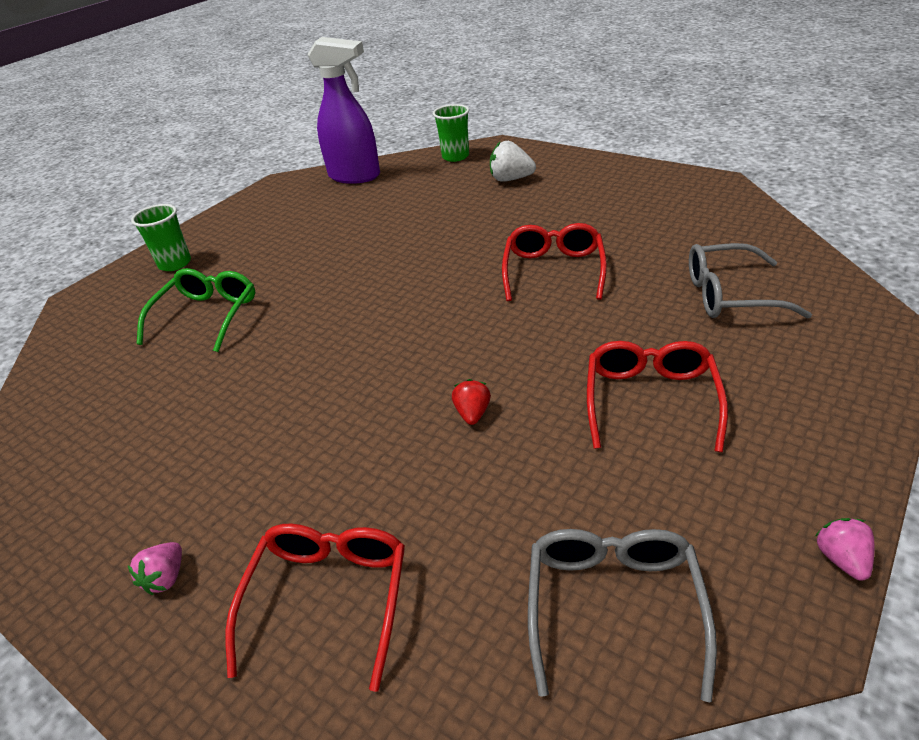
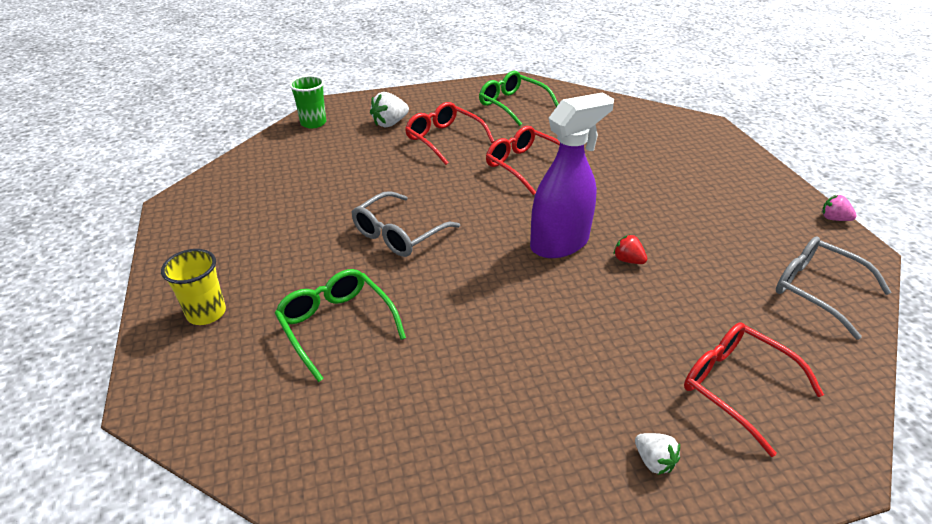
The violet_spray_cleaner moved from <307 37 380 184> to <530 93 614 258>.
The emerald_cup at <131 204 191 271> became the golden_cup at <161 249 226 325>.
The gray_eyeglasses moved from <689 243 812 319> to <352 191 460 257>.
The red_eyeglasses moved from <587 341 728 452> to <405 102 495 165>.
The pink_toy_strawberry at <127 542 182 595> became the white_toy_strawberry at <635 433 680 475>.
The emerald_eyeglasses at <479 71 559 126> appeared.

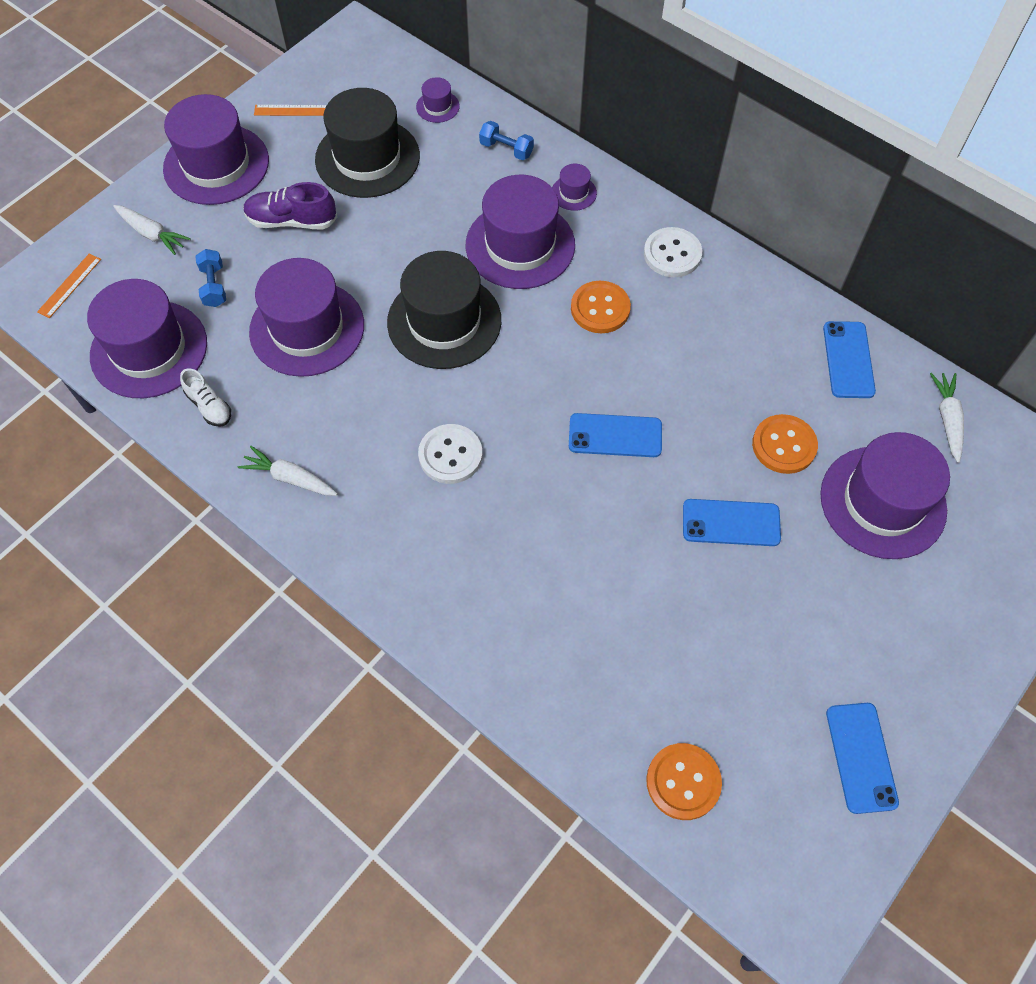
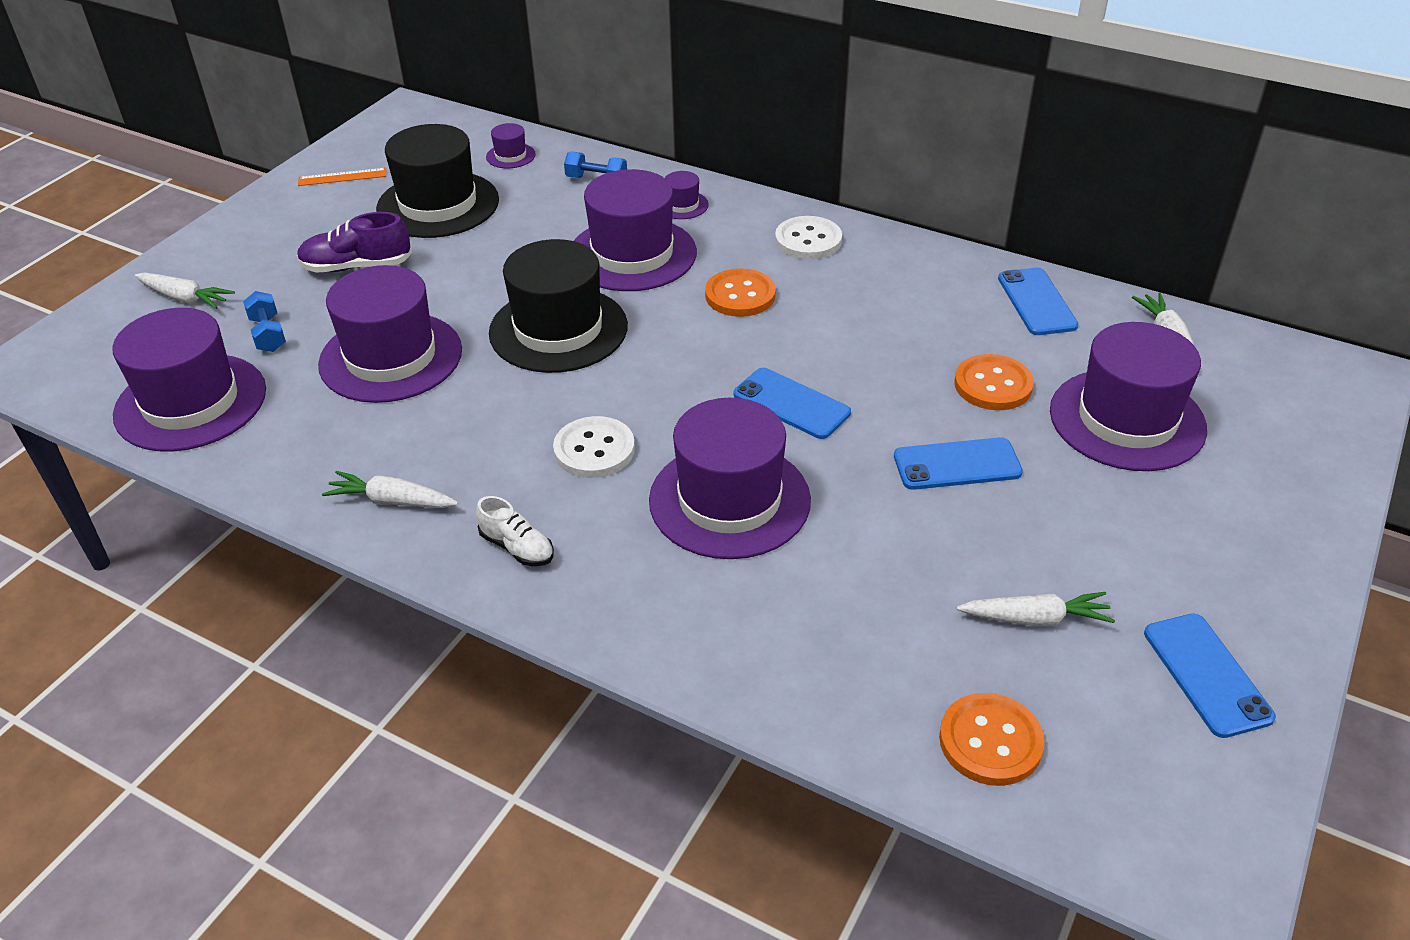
The violet_tall_hat moved from <163 94 269 205> to <649 398 811 559>.
The orange_straightedge at <37 254 101 318> disappeared.
The white_sneaker moved from <180 368 231 427> to <476 496 554 566>.
The blue_phone at <569 413 662 457> turned 45 degrees clockwise.
The white_carrot at <957 592 1115 626> appeared.

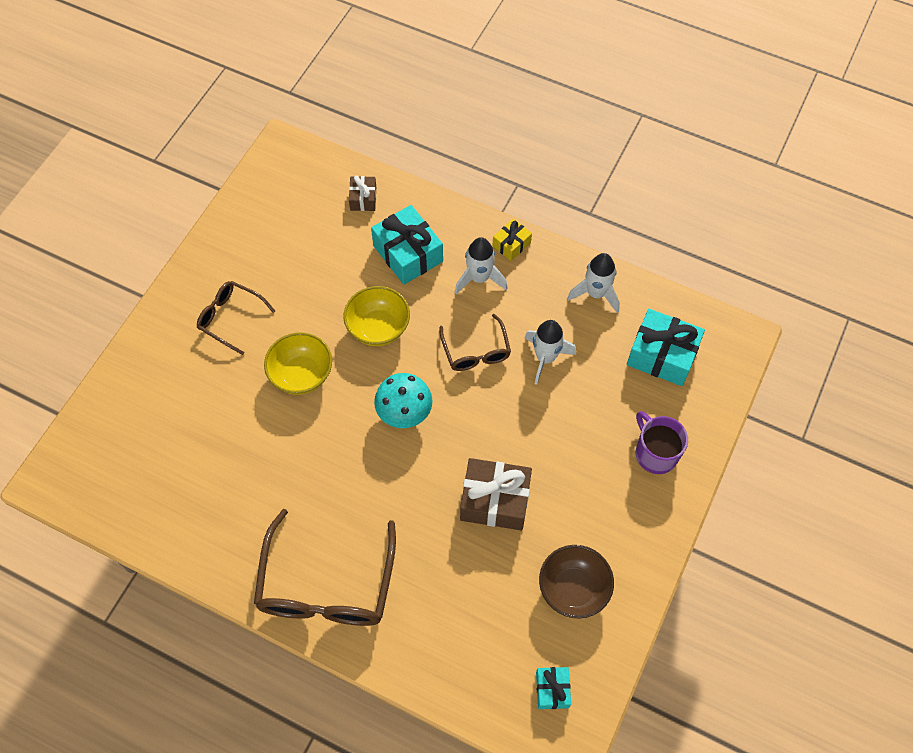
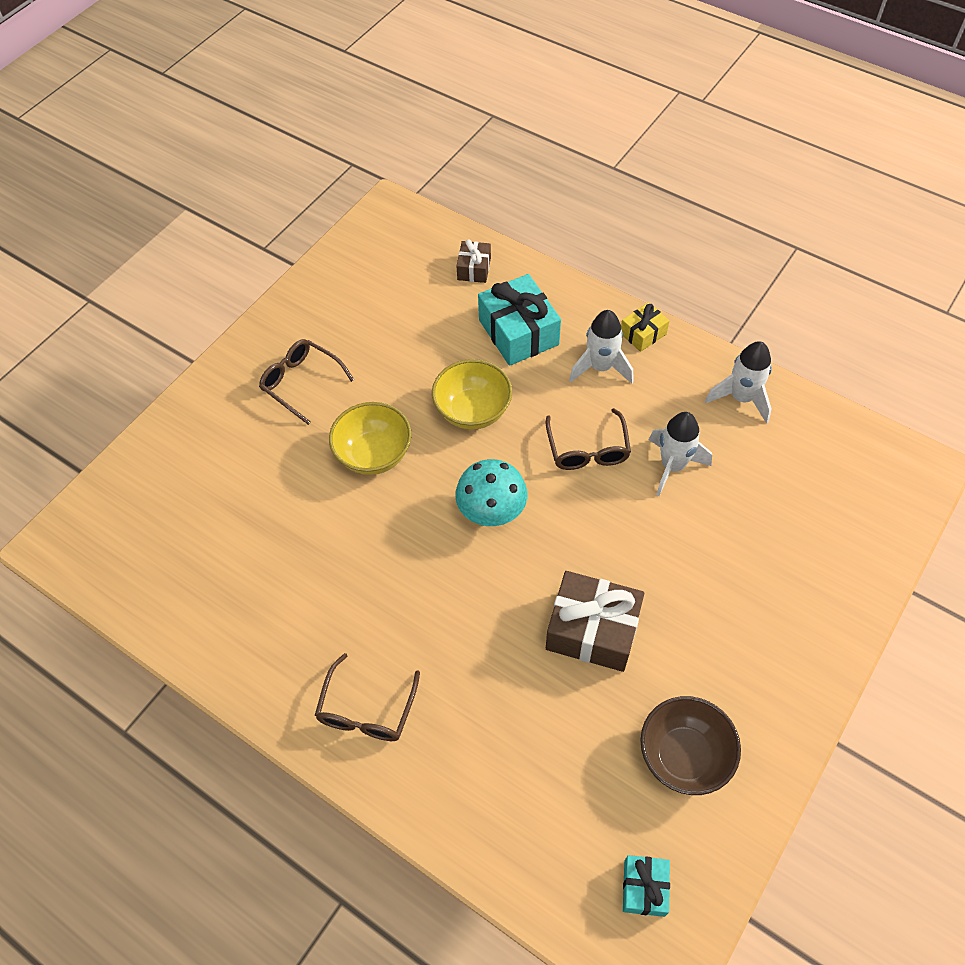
The teal_present at <627 309 705 386> disappeared.
The violet_coffee_mug at <636 411 688 474> disappeared.
The russet_eyeglasses at <254 509 396 626> changed to 0.55 times the size.

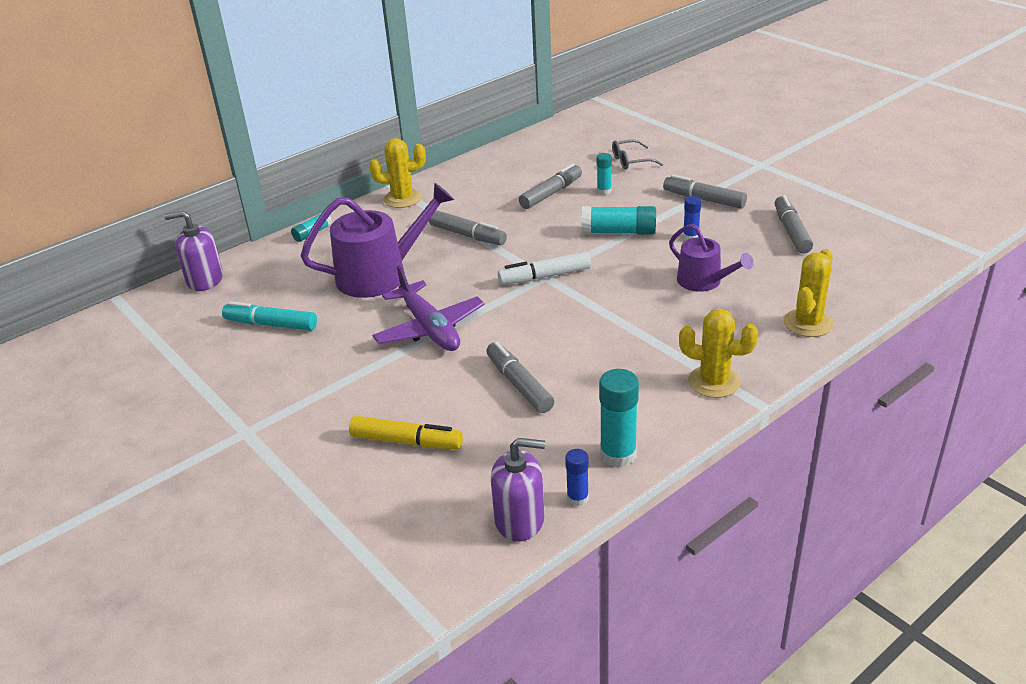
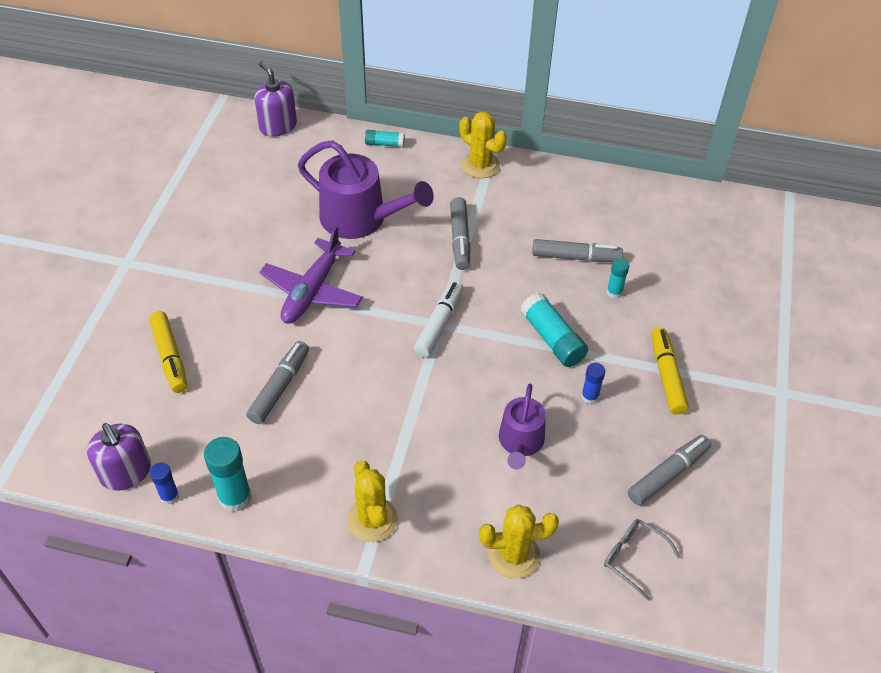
The gray_eyeglasses moved from <612 139 663 170> to <604 519 680 601>.
The gray_marker at <663 175 747 209> became the golden_marker at <651 328 689 415>.
The white_marker at <498 252 591 285> turned 75 degrees clockwise.
The teal_marker at <222 301 317 331> disappeared.

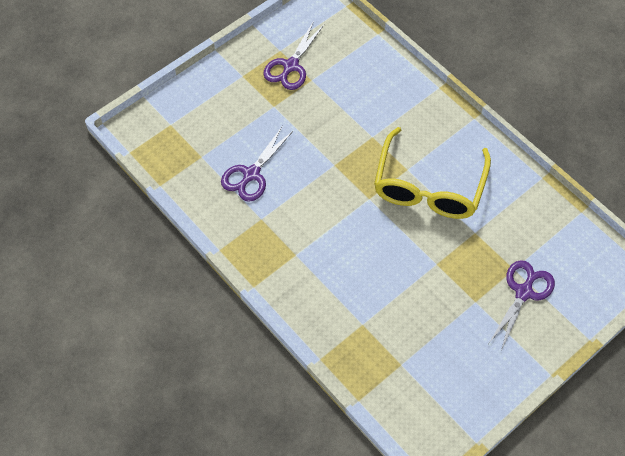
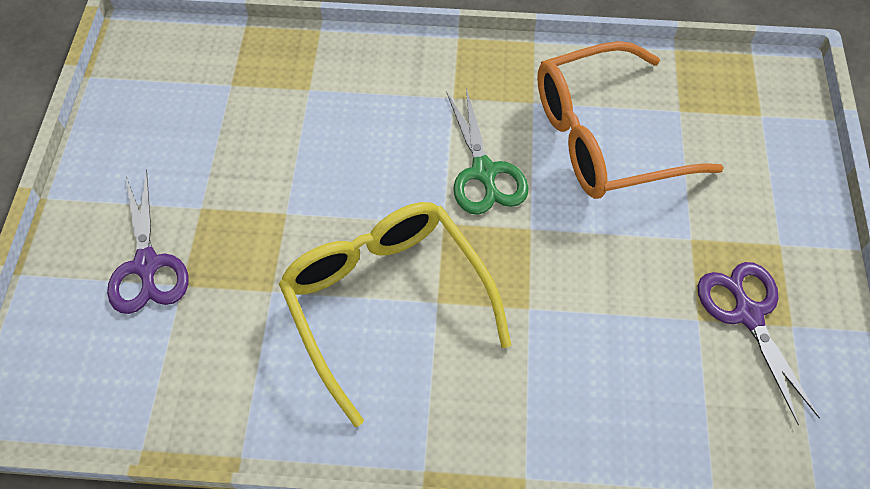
The violet_scissors at <221 126 293 202> was replaced by the orange_eyeglasses at <537 41 724 199>.
The emerald_scissors at <447 88 529 215> appeared.

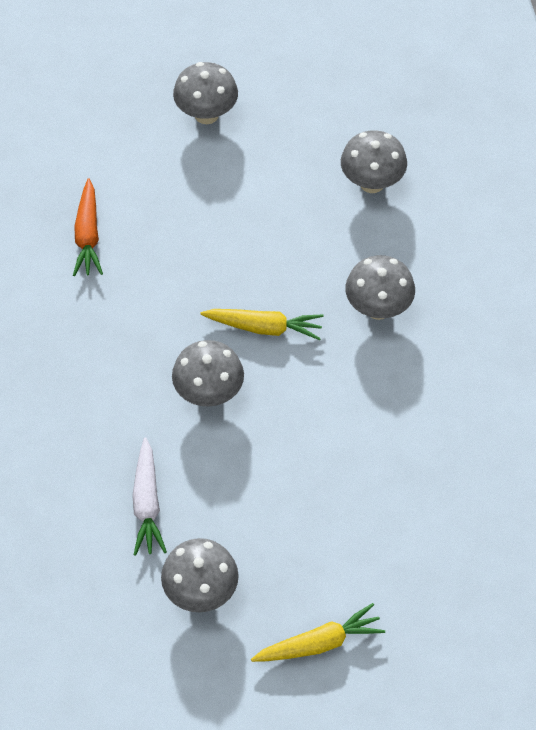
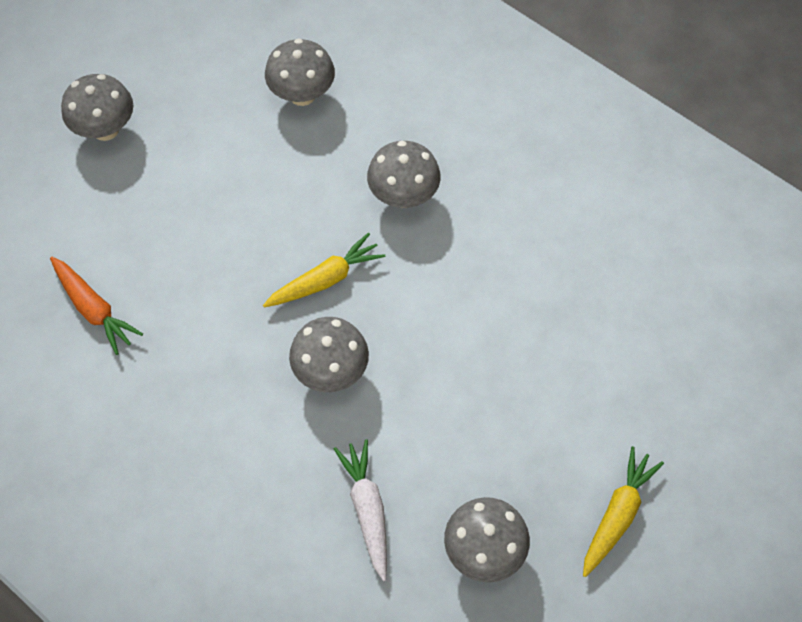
The white_carrot at <132 437 167 556> turned 150 degrees counterclockwise.

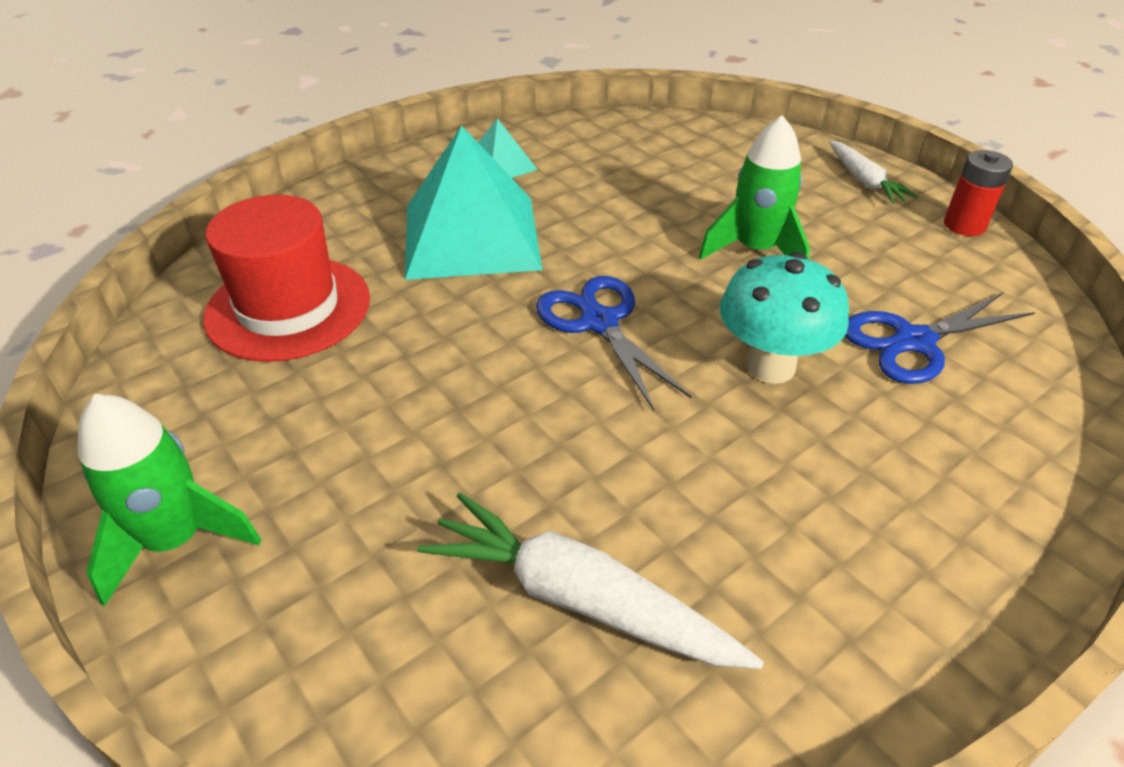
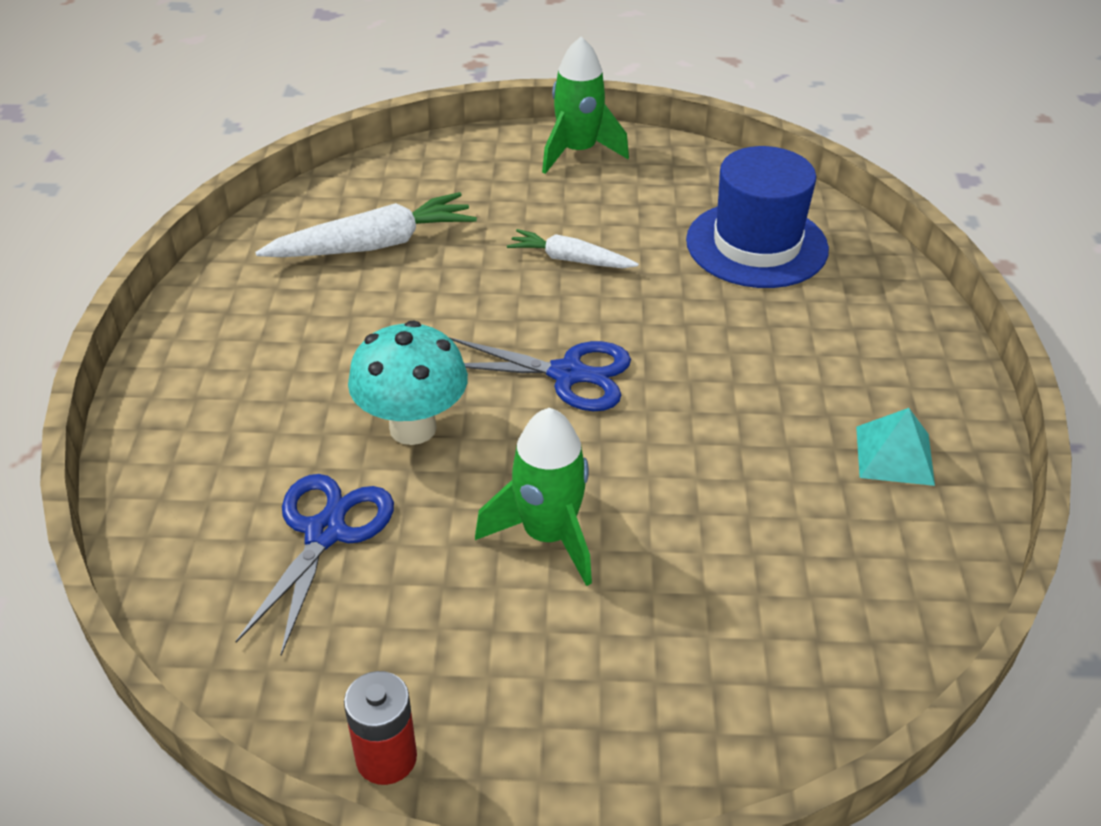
The teal_pyramid_shape at <405 125 543 280> disappeared.
The white_carrot moved from <829 141 918 204> to <507 229 639 268>.
The red_tall_hat at <203 195 370 362> became the blue_tall_hat at <686 146 829 288>.

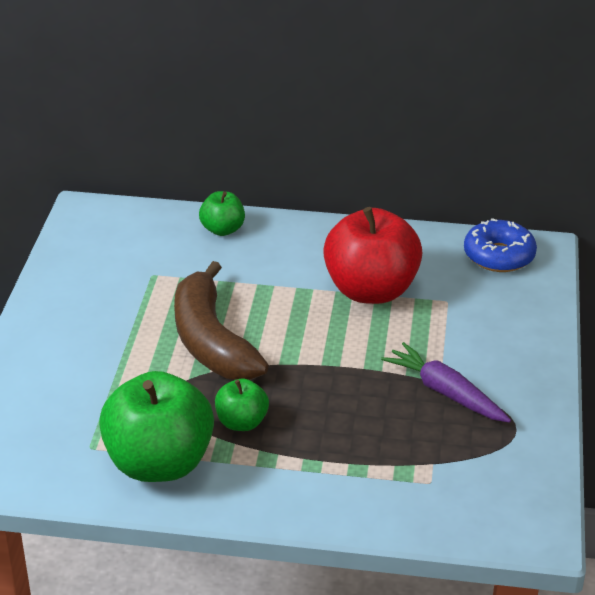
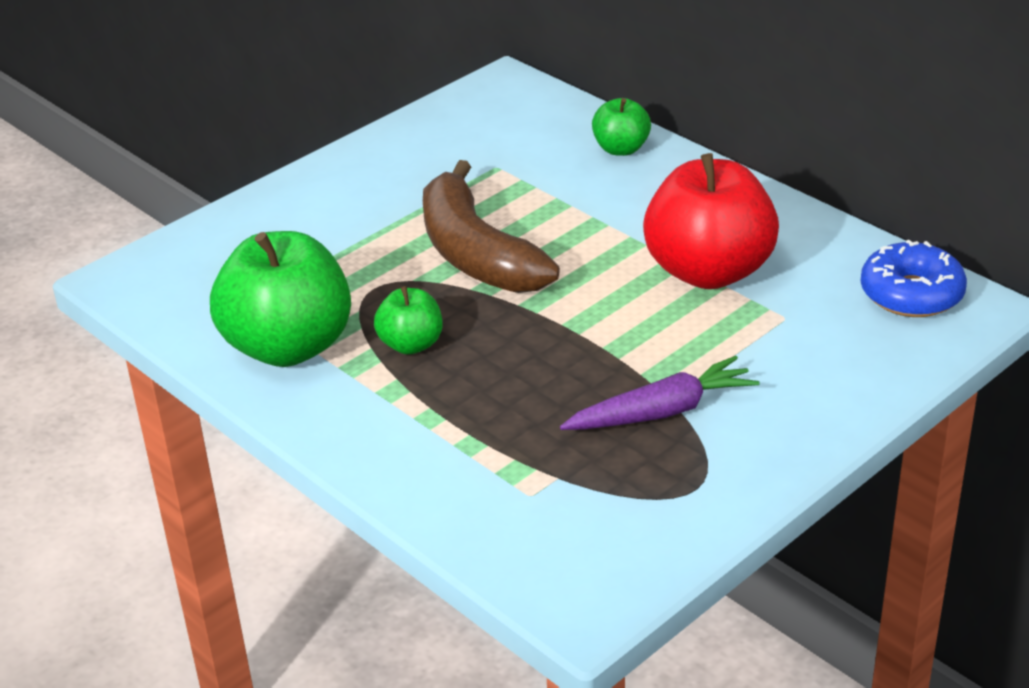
The russet_banana at <174 261 269 380> turned 45 degrees counterclockwise.
The violet_carrot at <381 342 511 423> turned 75 degrees clockwise.

